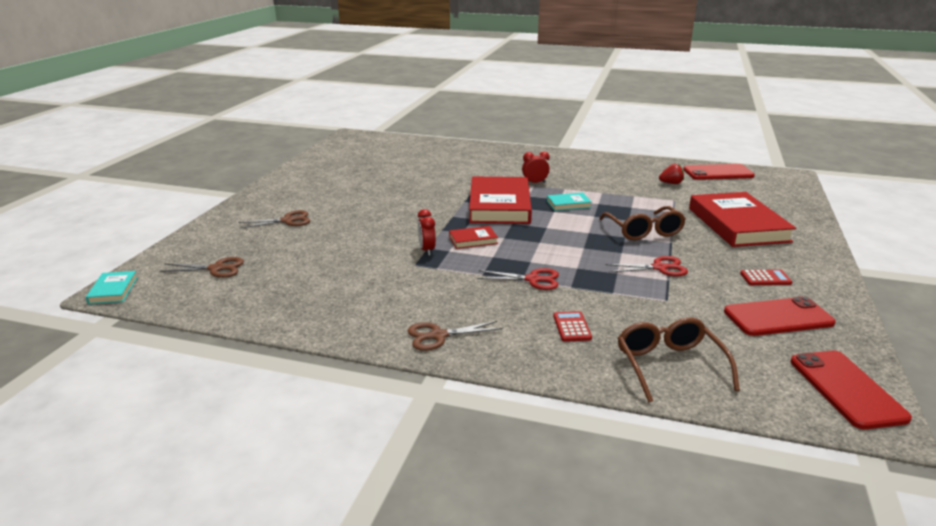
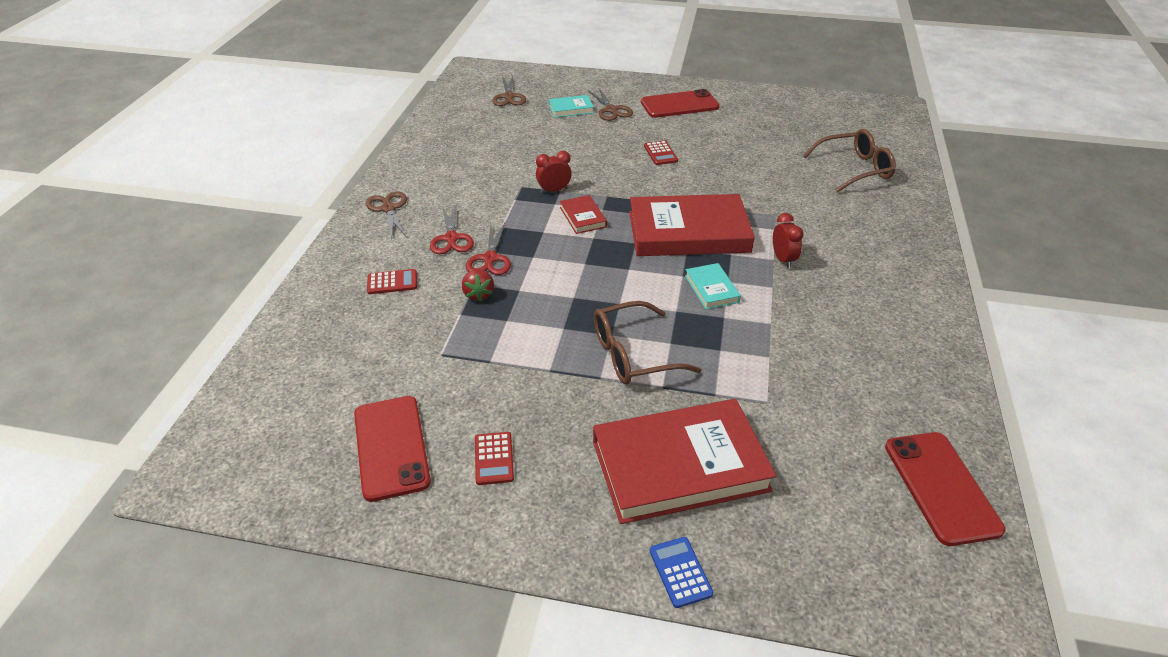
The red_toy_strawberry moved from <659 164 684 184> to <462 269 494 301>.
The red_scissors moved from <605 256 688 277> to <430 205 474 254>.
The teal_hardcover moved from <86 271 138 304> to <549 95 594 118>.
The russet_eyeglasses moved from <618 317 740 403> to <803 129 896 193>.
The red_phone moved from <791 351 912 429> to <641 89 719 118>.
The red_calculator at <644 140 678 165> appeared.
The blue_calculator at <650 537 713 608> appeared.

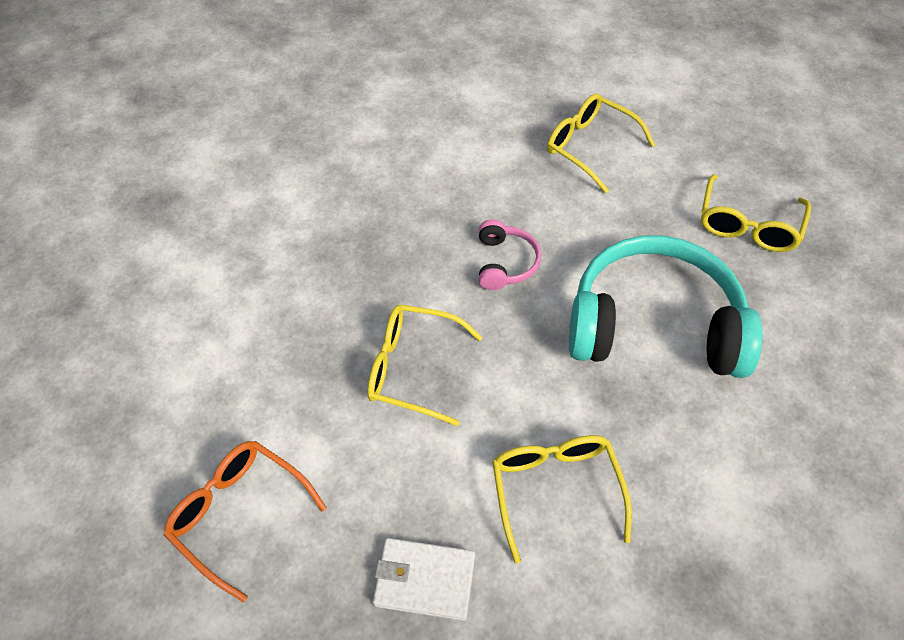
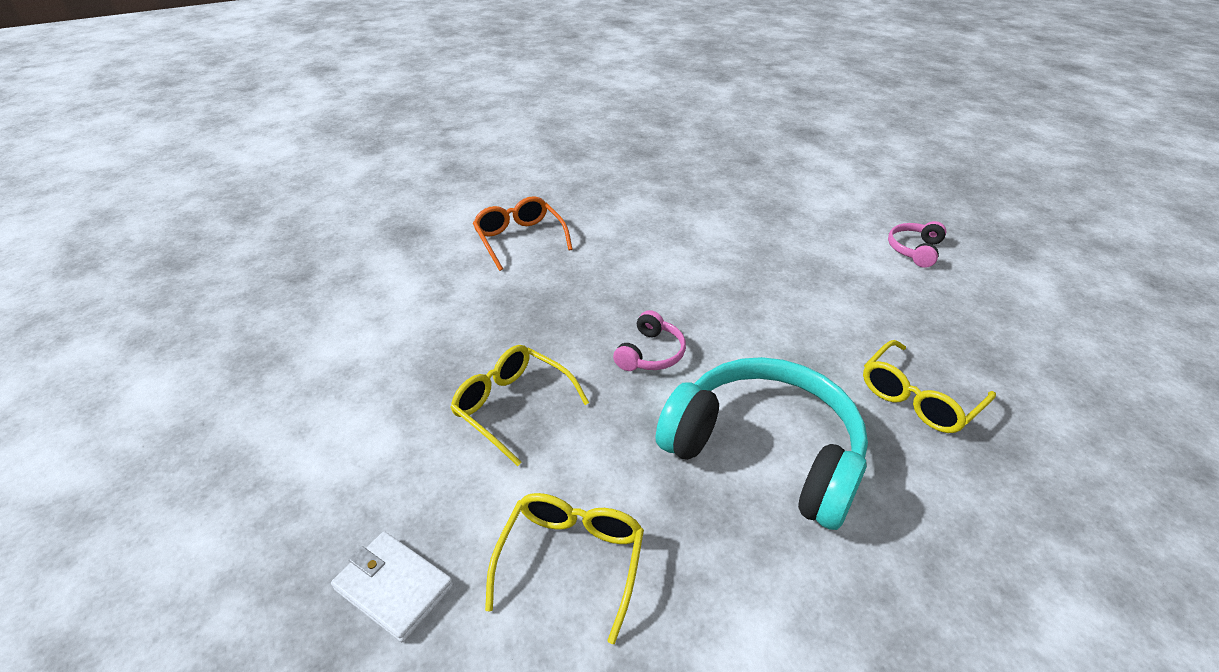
The golden_eyeglasses at <547 93 655 193> disappeared.
The orange_eyeglasses moved from <164 441 327 602> to <473 196 573 271>.
The pink_over-ear_headphones at <888 221 946 268> appeared.

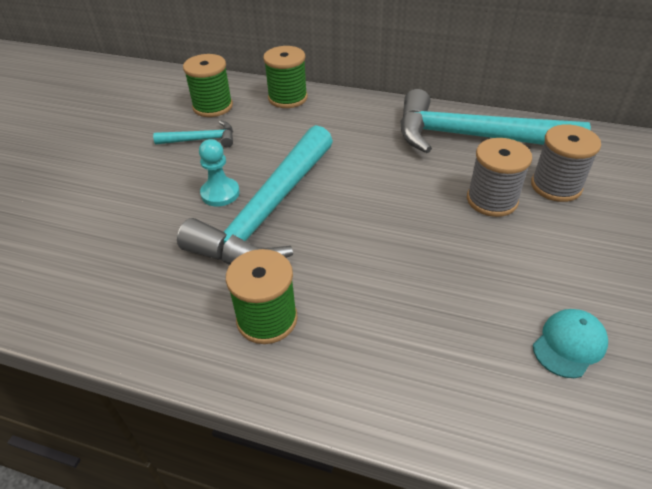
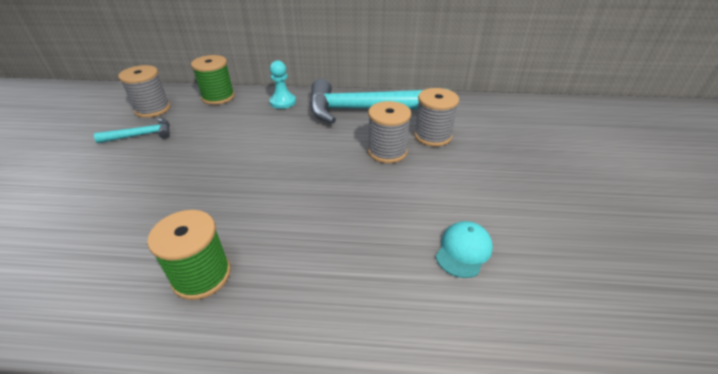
The emerald_reel_of_thread at <183 54 233 117> became the gray_reel_of_thread at <118 65 171 118>.
The teal_claw_hammer at <177 125 333 265> disappeared.
The teal_game_pawn moved from <199 139 240 206> to <269 60 296 109>.

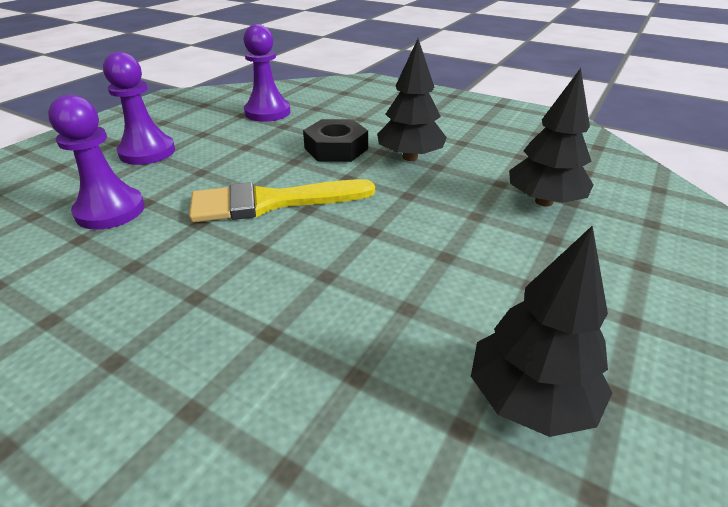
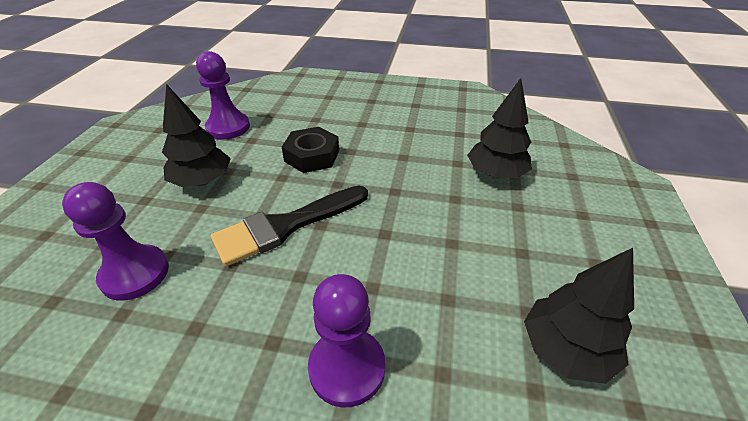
The jet-black_fir_tree moved from <377 39 447 161> to <162 84 231 187>.
The violet_game_pawn moved from <103 52 175 165> to <308 274 386 408>.
The golden_paint_brush at <189 179 375 223> became the jet-black_paint_brush at <211 186 368 266>.

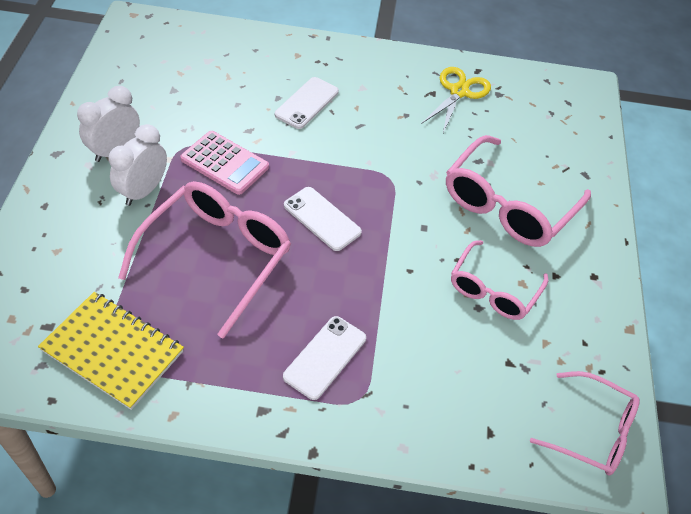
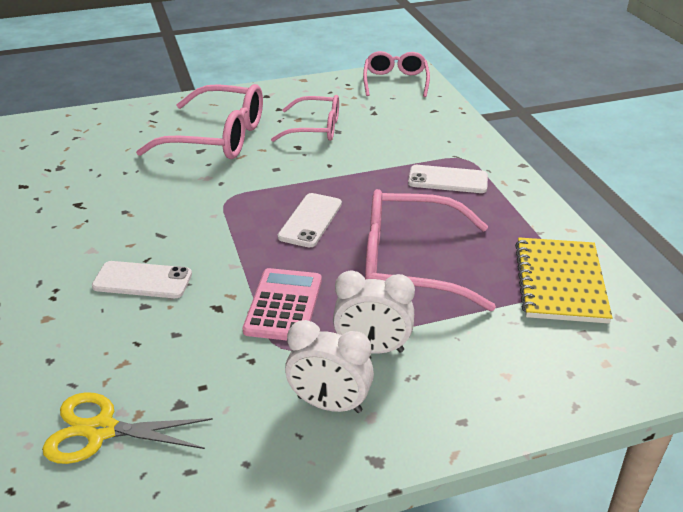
The golden_scissors moved from <421 67 491 133> to <42 392 213 464>.

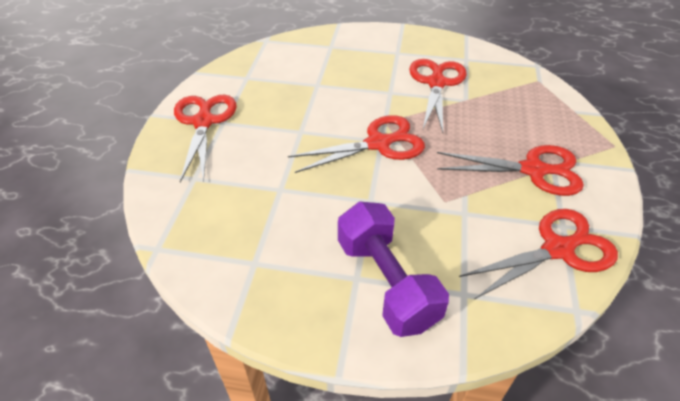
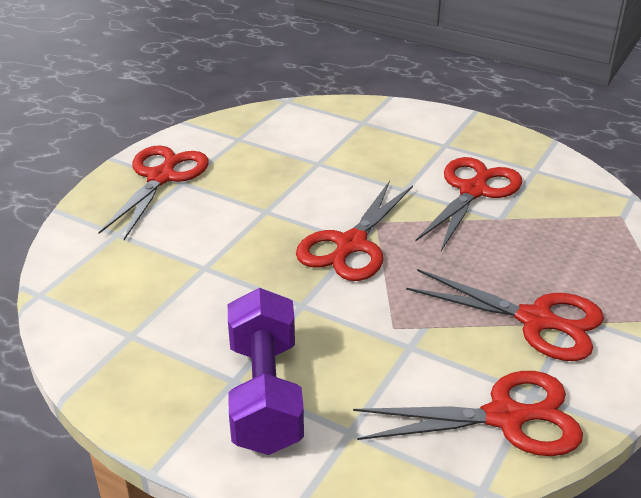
The red_scissors at <288 115 425 173> turned 120 degrees clockwise.

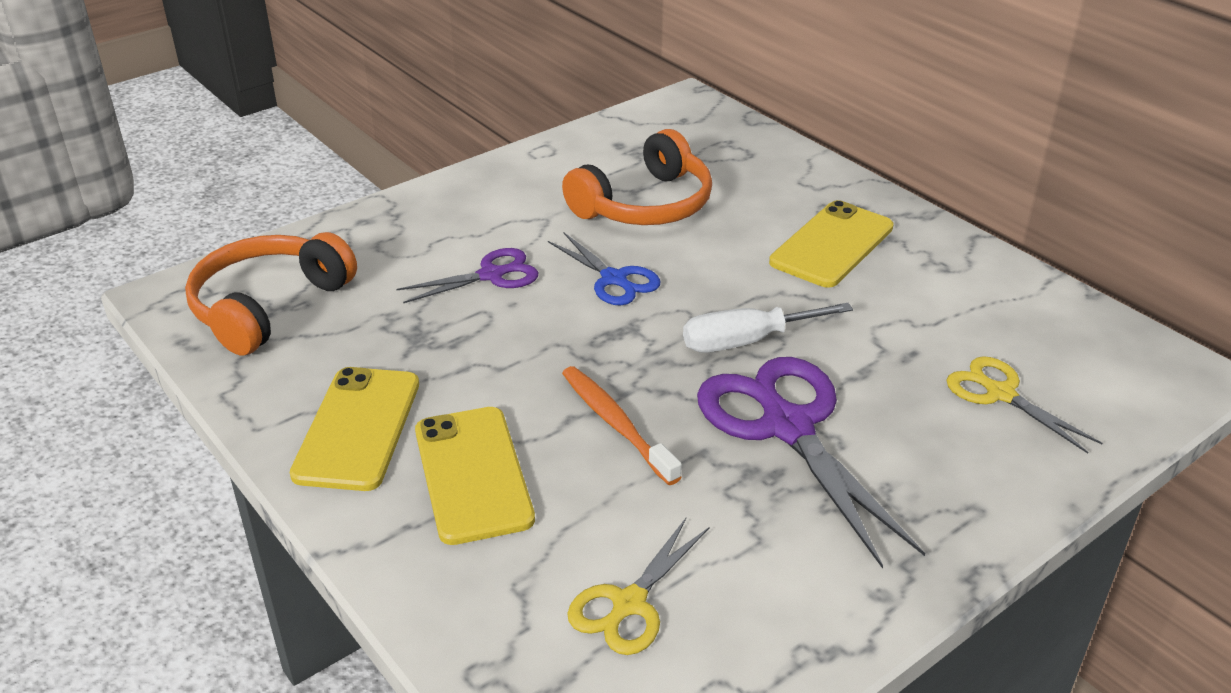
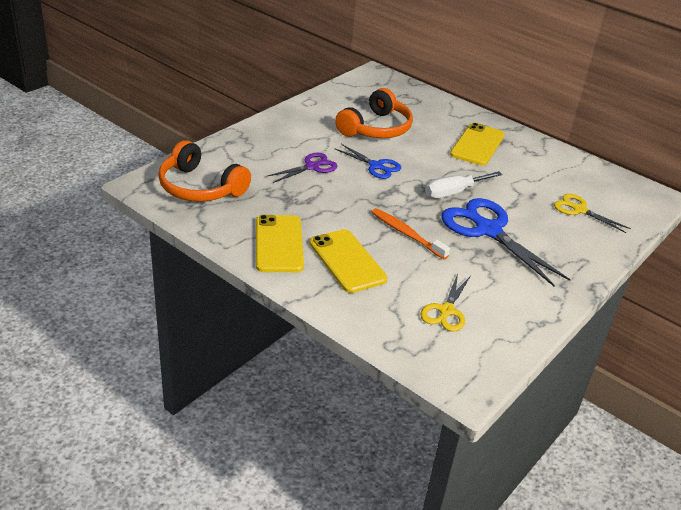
The orange_over-ear_headphones at <185 232 357 355> turned 75 degrees counterclockwise.
The violet_scissors at <697 357 925 569> became the blue_scissors at <442 198 570 287>.

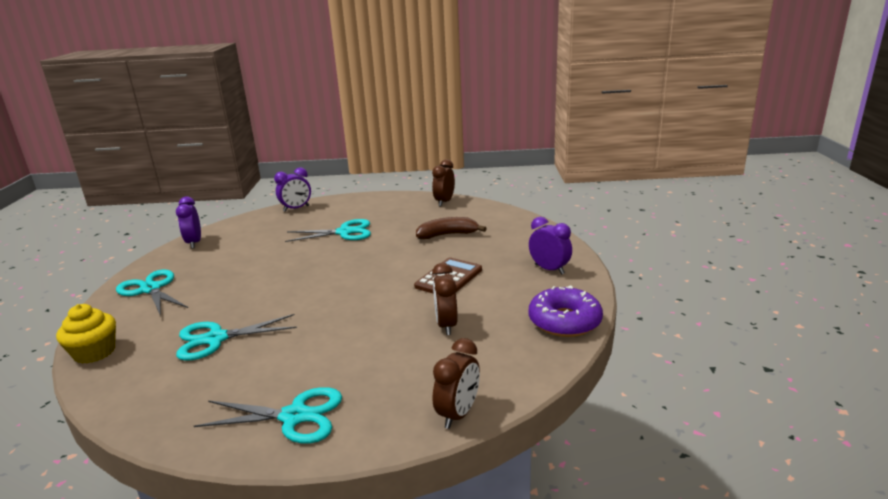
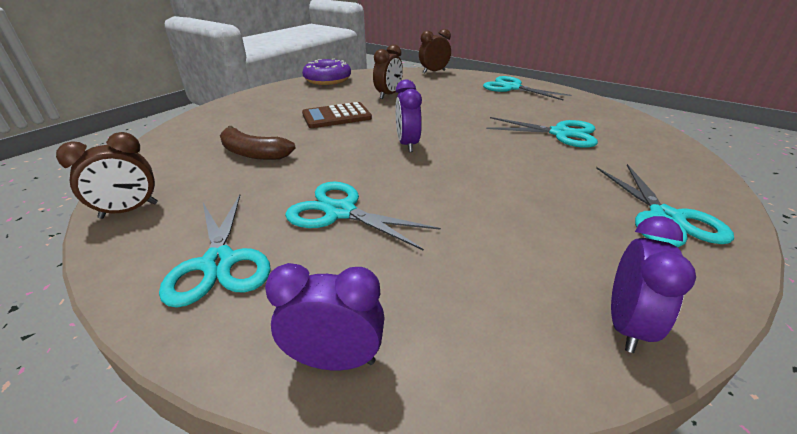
The violet_alarm_clock moved from <529 217 572 275> to <395 79 422 152>.
The golden_muffin at <56 304 116 364> disappeared.
The teal_scissors at <159 195 271 308> appeared.

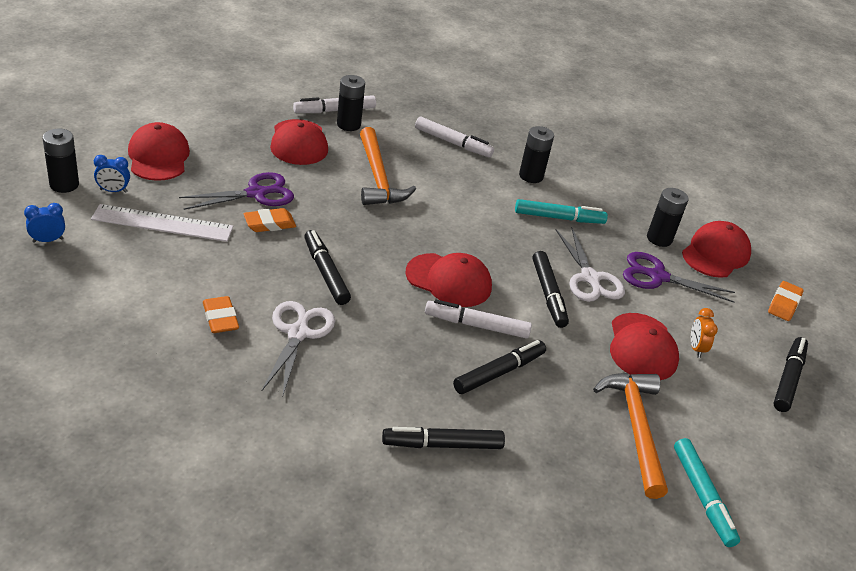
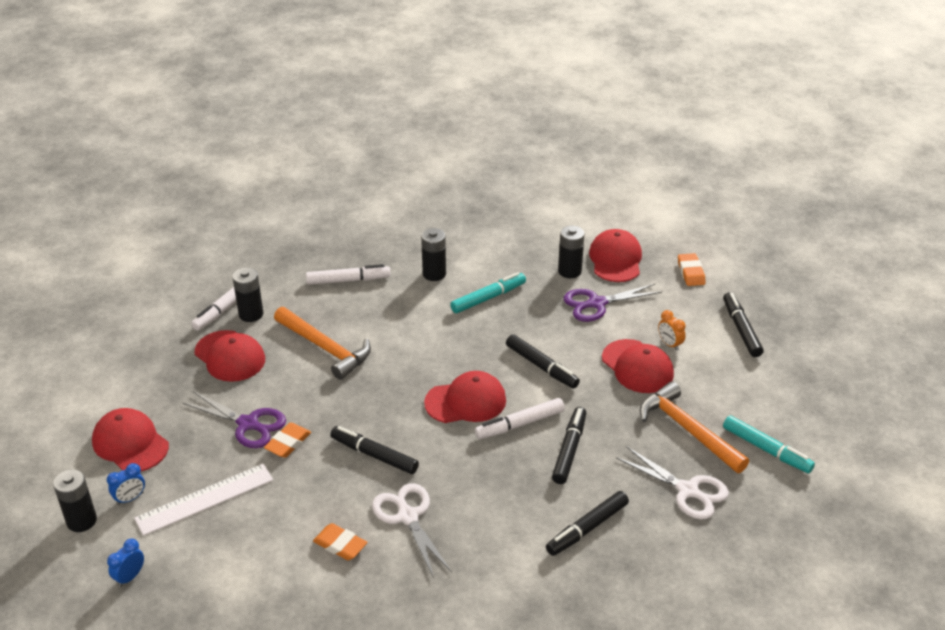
The violet_scissors at <179 172 294 210> turned 90 degrees clockwise.
The white_scissors moved from <556 227 625 302> to <616 446 729 519>.

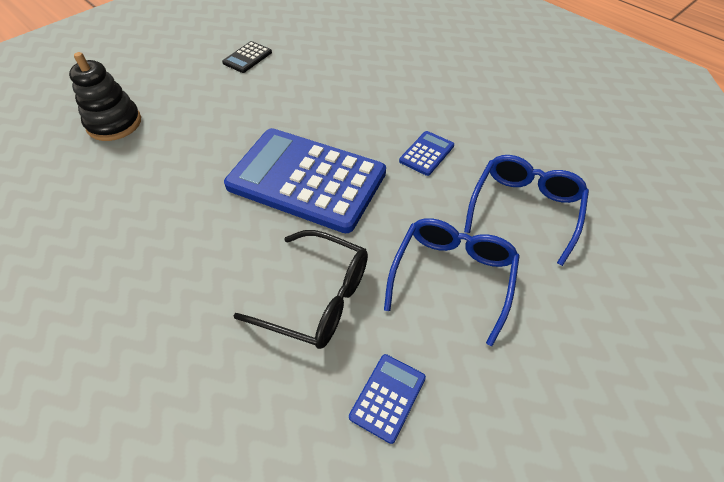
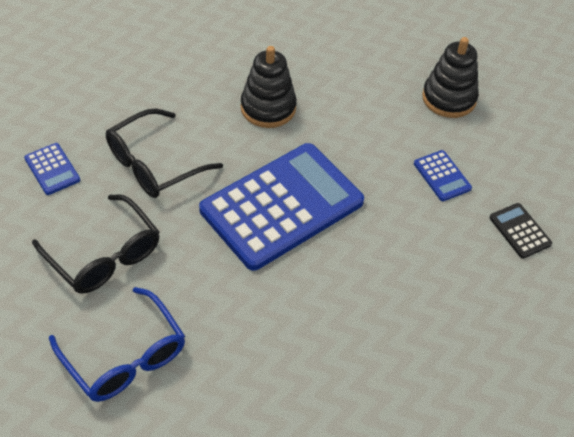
The blue_calculator moved from <399 131 454 176> to <414 150 472 201>.
The blue_eyeglasses at <384 218 520 346> became the jet-black_eyeglasses at <32 194 159 294>.
The jet-black_stacking_toy at <241 46 297 128> appeared.

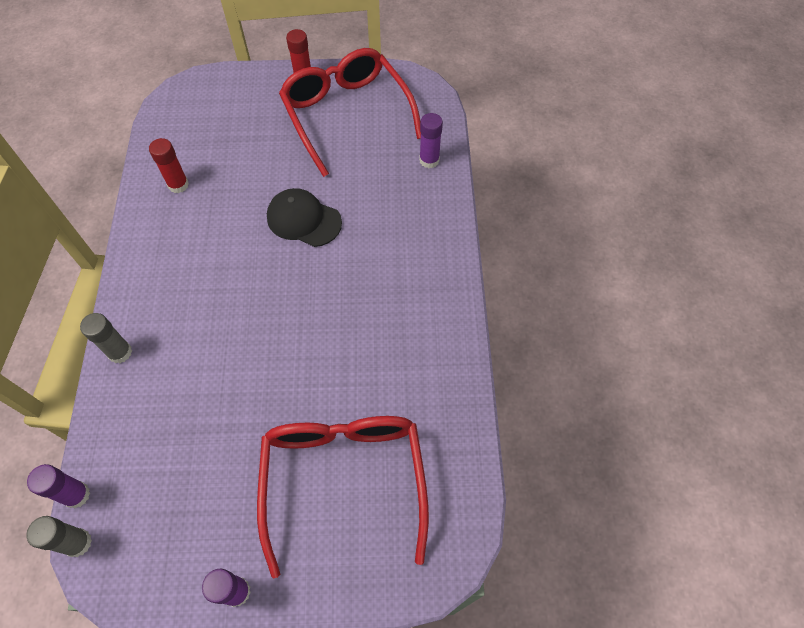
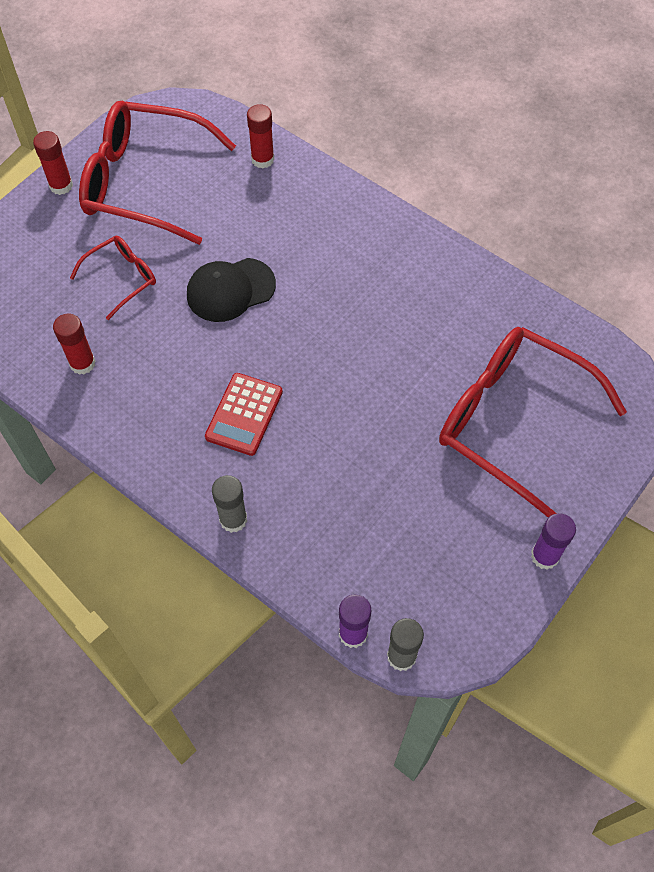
The violet_glue at <419 113 443 168> became the red_glue at <247 104 274 169>.
The red_eyeglasses at <70 236 156 320> appeared.
The red_calculator at <205 373 283 456> appeared.

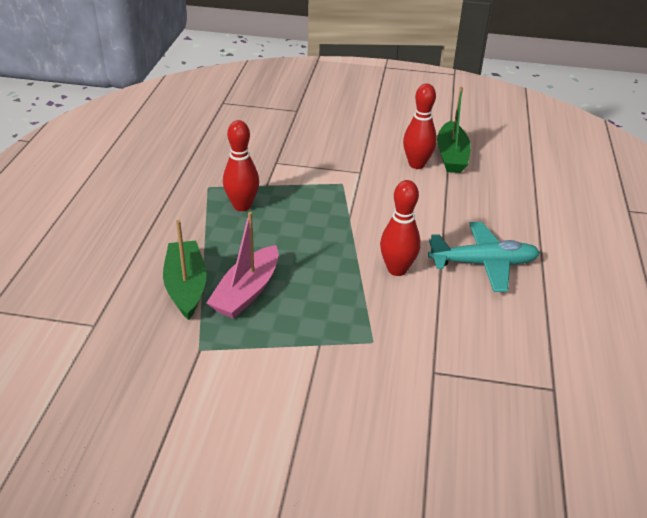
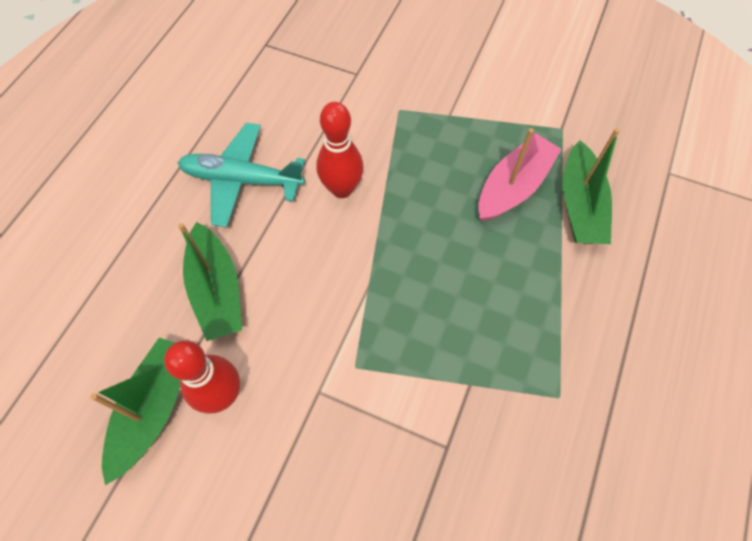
The red_skittle at <223 120 259 211> disappeared.
The emerald_boat at <178 222 242 341> appeared.

